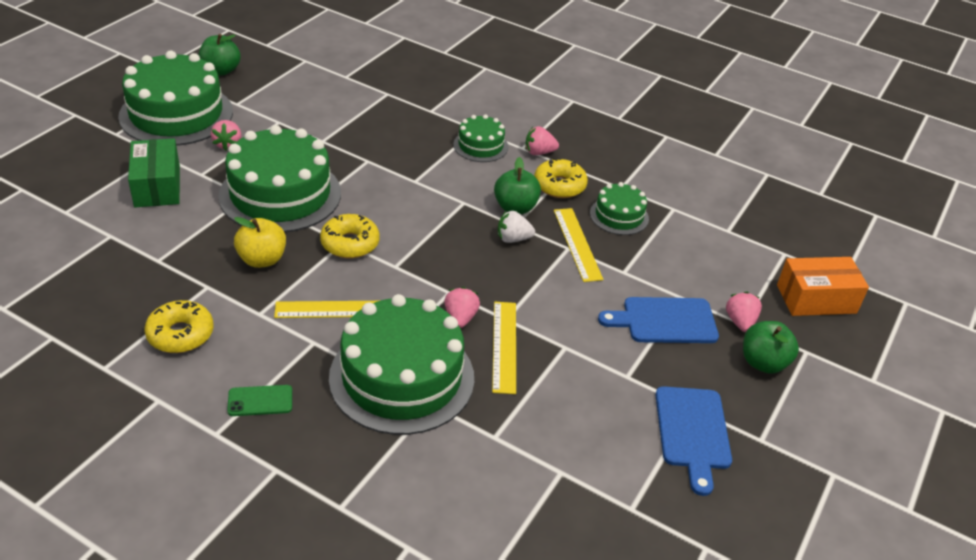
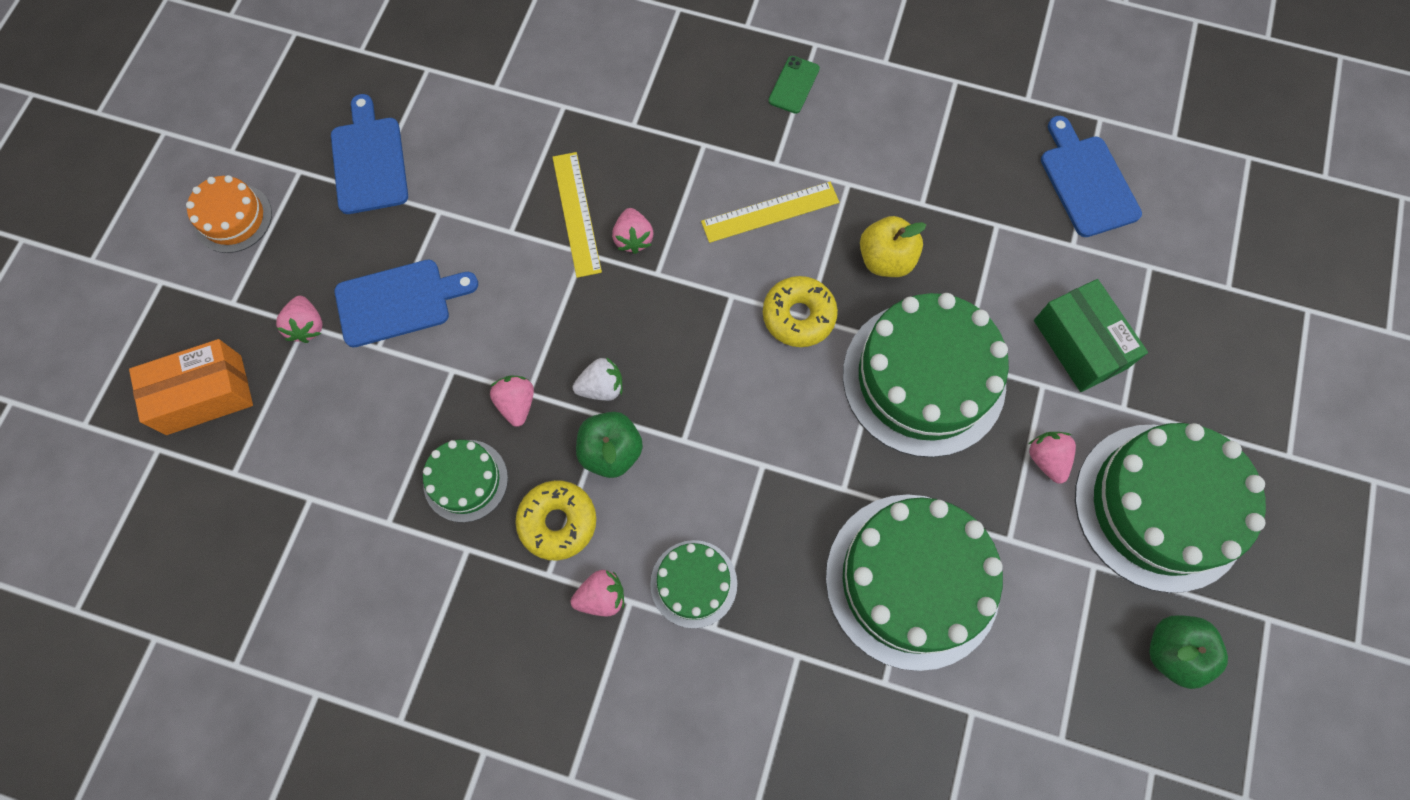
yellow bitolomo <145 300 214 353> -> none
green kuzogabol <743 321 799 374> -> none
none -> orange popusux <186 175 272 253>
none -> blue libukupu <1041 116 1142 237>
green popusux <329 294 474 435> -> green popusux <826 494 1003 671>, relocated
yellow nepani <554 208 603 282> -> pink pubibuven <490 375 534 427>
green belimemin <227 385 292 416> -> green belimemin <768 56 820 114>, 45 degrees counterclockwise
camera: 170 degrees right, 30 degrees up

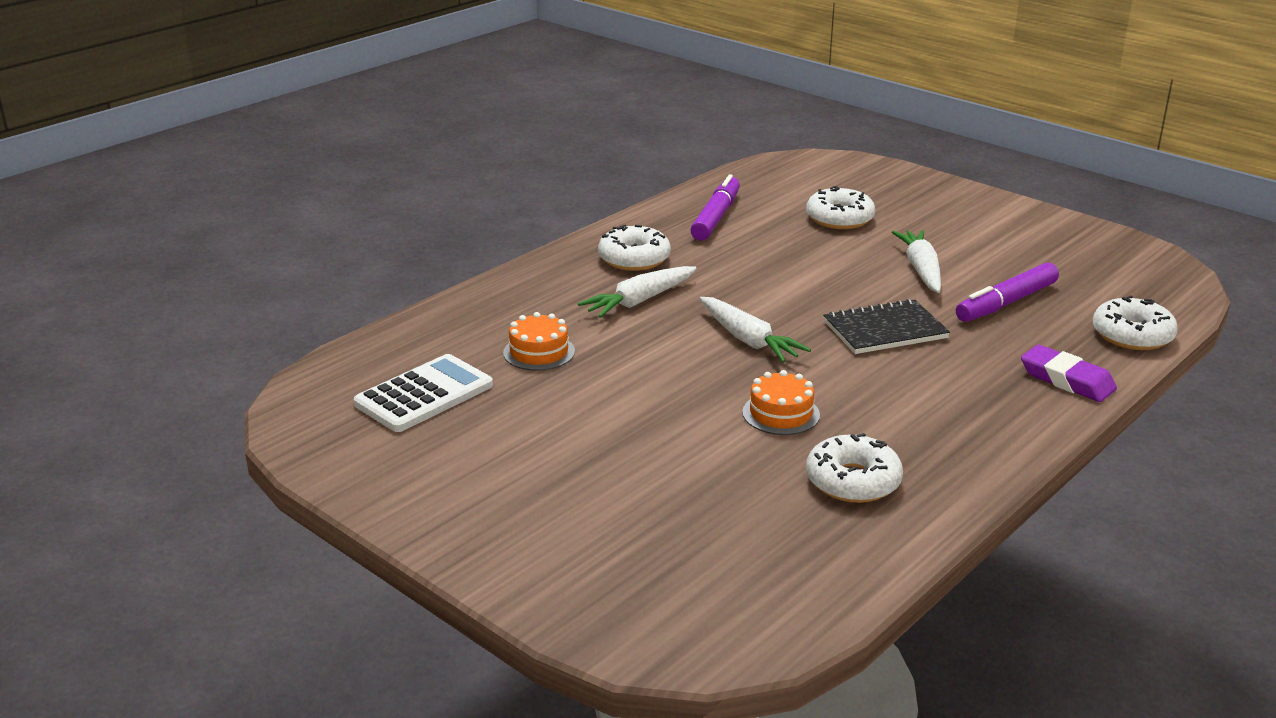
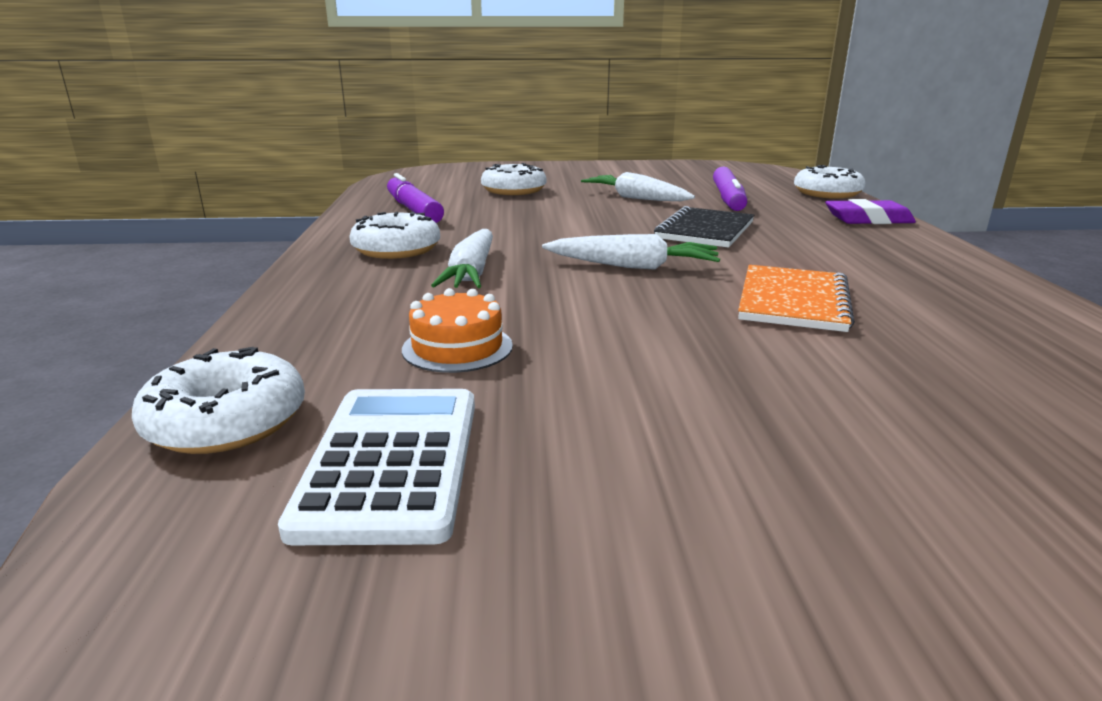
white bitolomo <806 433 903 503> -> white bitolomo <132 347 305 454>, relocated
orange popusux <742 370 820 435> -> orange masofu <738 265 855 332>
camera: 45 degrees left, 5 degrees down

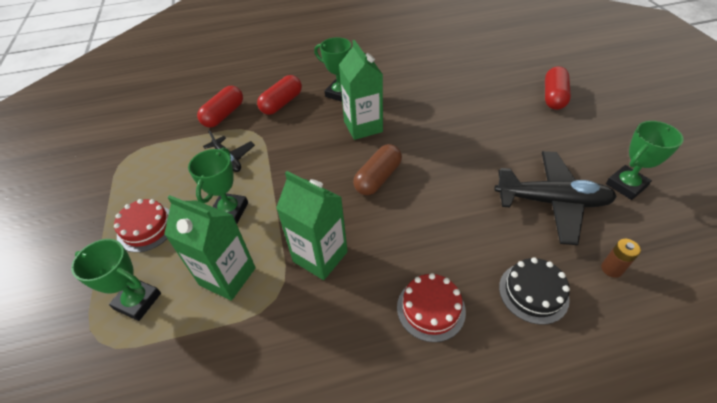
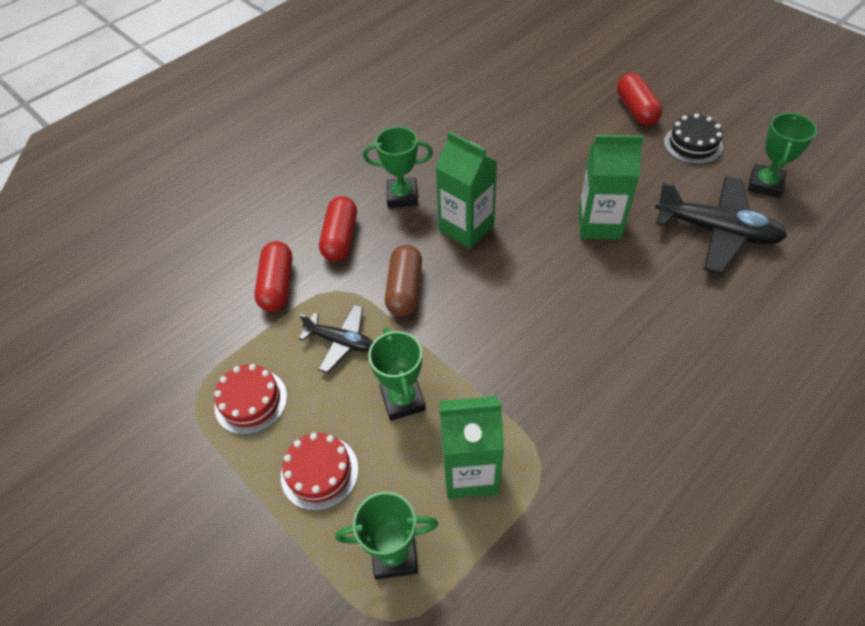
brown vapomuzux <601 239 641 278> -> none
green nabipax <276 171 348 280> -> green nabipax <578 135 644 240>, relocated
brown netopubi <353 144 402 195> -> brown netopubi <385 244 422 316>, relocated
red popusux <397 273 466 342> -> red popusux <214 364 287 435>, relocated
black popusux <499 257 570 324> -> black popusux <664 114 723 164>, relocated
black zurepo <495 151 617 245> -> black zurepo <655 176 787 275>, 45 degrees clockwise
camera: 30 degrees left, 5 degrees up

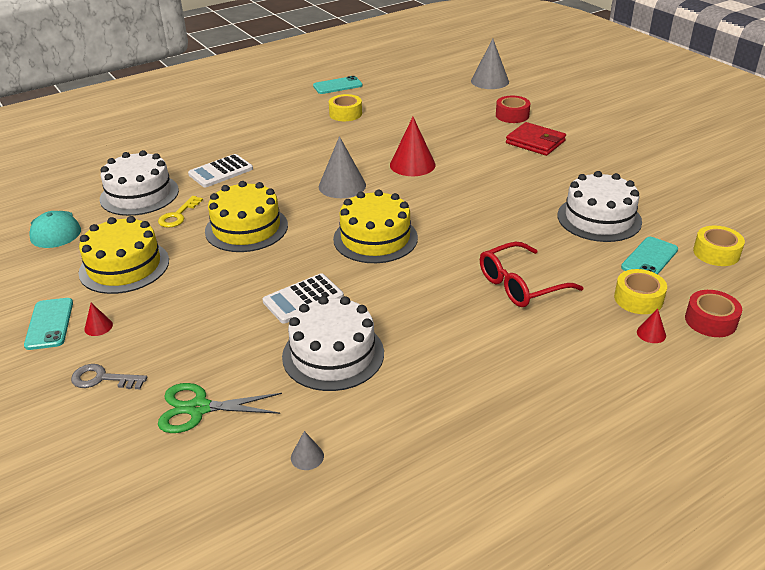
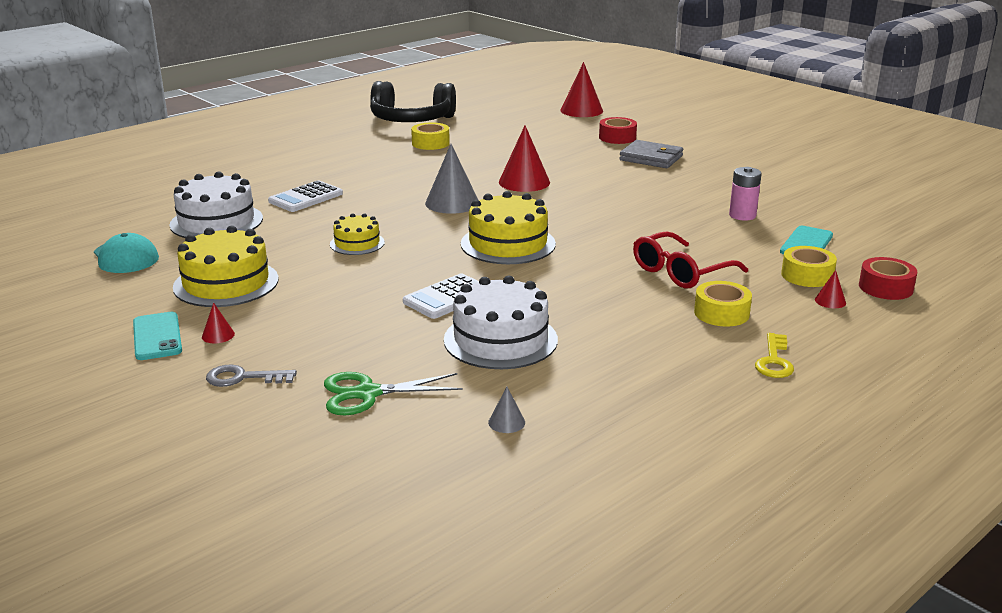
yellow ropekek <158 196 203 228> -> yellow ropekek <755 333 794 378>, relocated
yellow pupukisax <693 225 745 266> -> yellow pupukisax <694 281 752 326>, relocated
turquoise belimemin <313 76 363 94> -> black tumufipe <370 81 456 122>
white popusux <558 171 642 242> -> pink vapomuzux <729 167 762 221>
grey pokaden <471 39 509 89> -> red pokaden <560 62 603 117>
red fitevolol <506 122 566 156> -> grey fitevolol <619 140 683 168>
yellow popusux <205 181 288 252> -> yellow popusux <330 213 385 255>, x0.57
camera: 10 degrees left, 10 degrees down

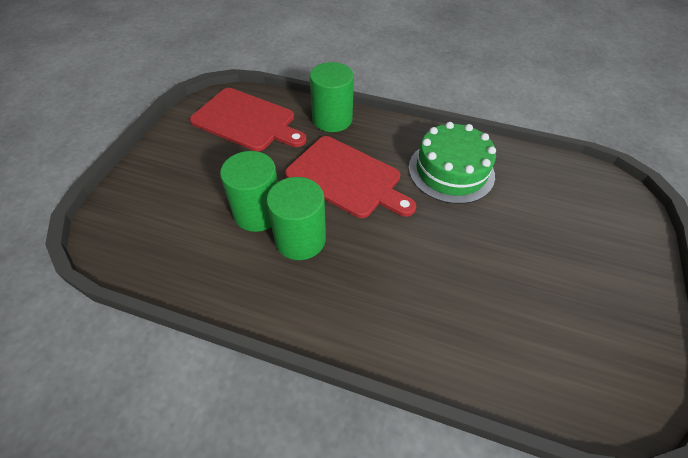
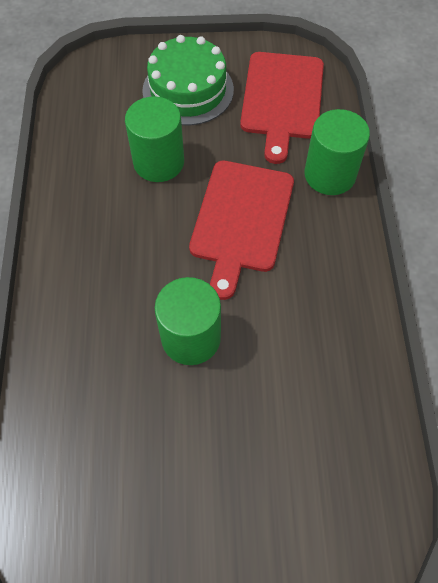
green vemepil <266 177 326 260> -> green vemepil <155 277 221 365>, relocated
green popusux <409 122 496 204> -> green popusux <142 35 234 125>, relocated
camera: 70 degrees right, 10 degrees up

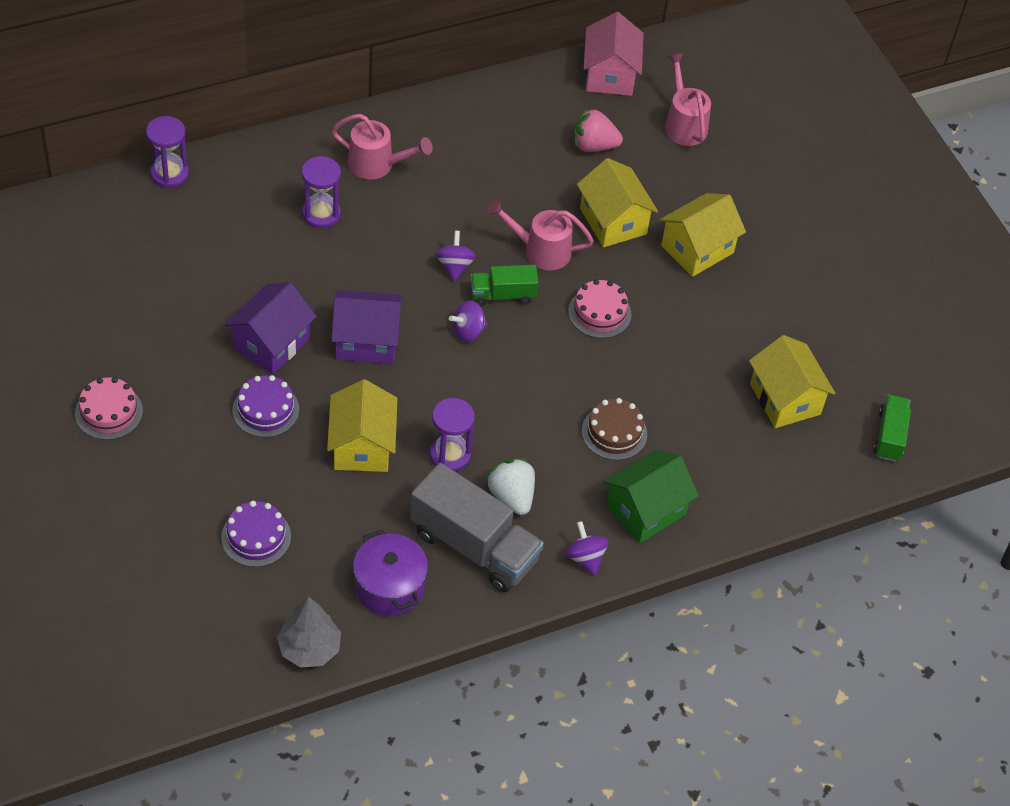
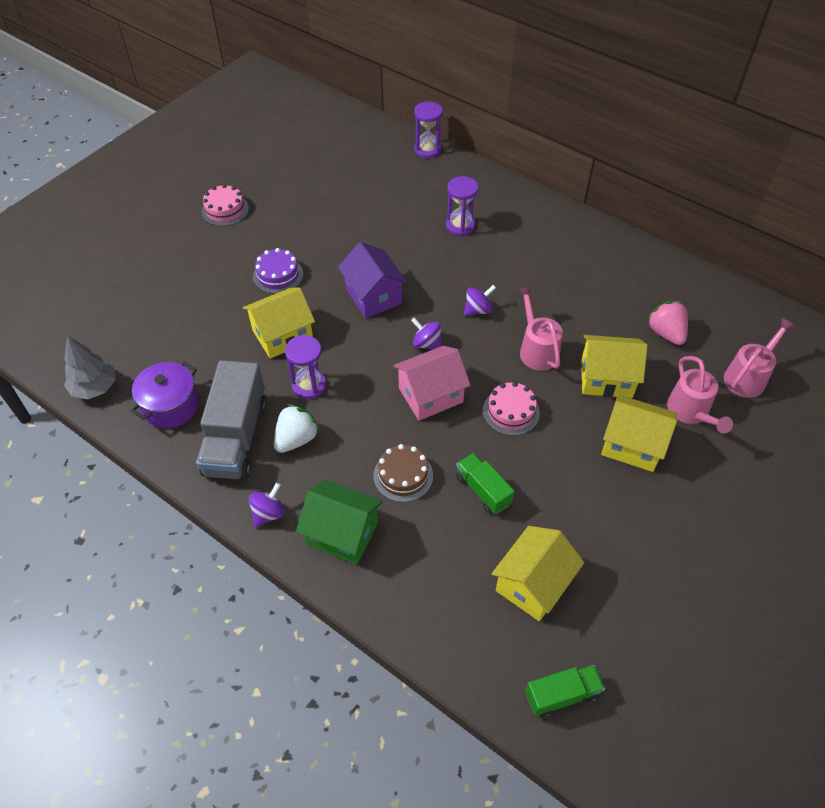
purple popusux <221 501 291 567> -> none
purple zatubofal <224 282 317 374> -> none
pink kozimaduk <331 114 433 180> -> pink kozimaduk <667 356 733 434>, relocated
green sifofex <471 265 539 306> -> green sifofex <456 453 515 514>, relocated
pink zatubofal <583 12 644 96> -> pink zatubofal <393 346 471 421>, relocated
yellow zatubofal <577 158 658 247> -> yellow zatubofal <581 335 648 398>, 60 degrees clockwise
camera: 65 degrees right, 0 degrees up

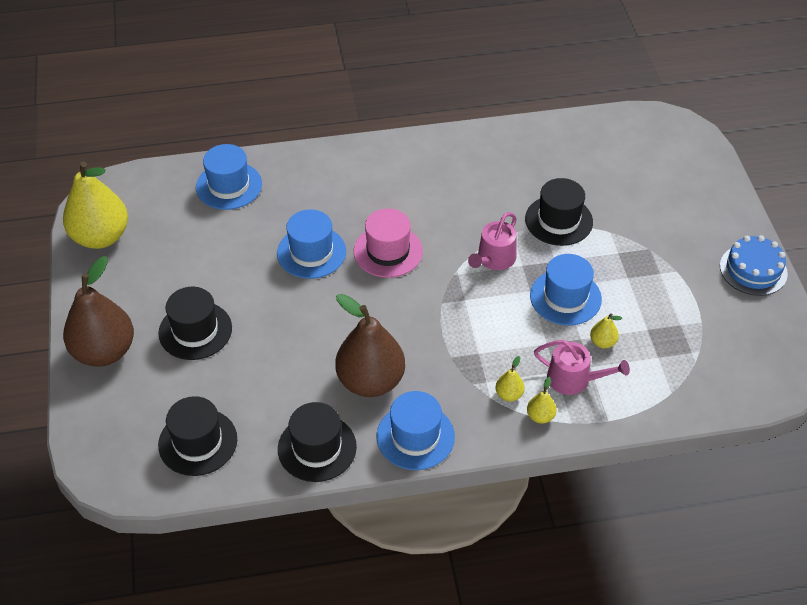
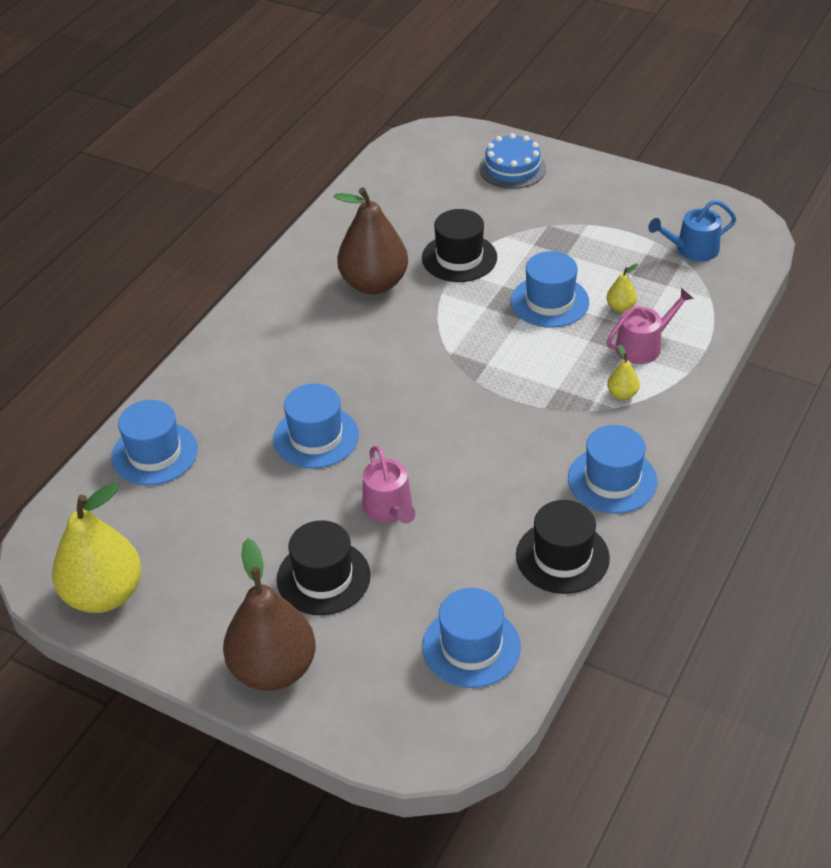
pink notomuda <354 208 423 278> -> none
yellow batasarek <527 377 557 424> -> none
none -> blue kozimaduk <648 200 736 261>
brown batasarek <336 294 405 397> -> brown batasarek <334 187 408 294>, relocated
pink kozimaduk <468 212 517 270> -> pink kozimaduk <362 446 416 523>, relocated
blue popusux <720 235 788 296> -> blue popusux <479 133 546 189>, relocated
black notomuda <158 396 237 476> -> blue notomuda <422 588 521 688>
camera: 50 degrees left, 5 degrees down

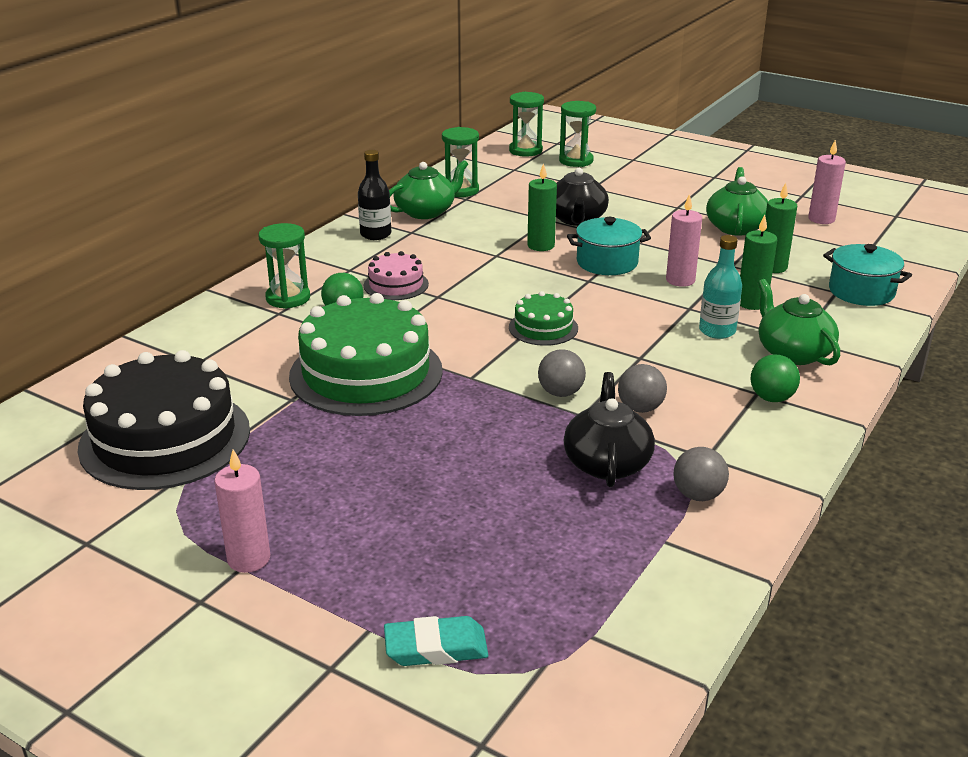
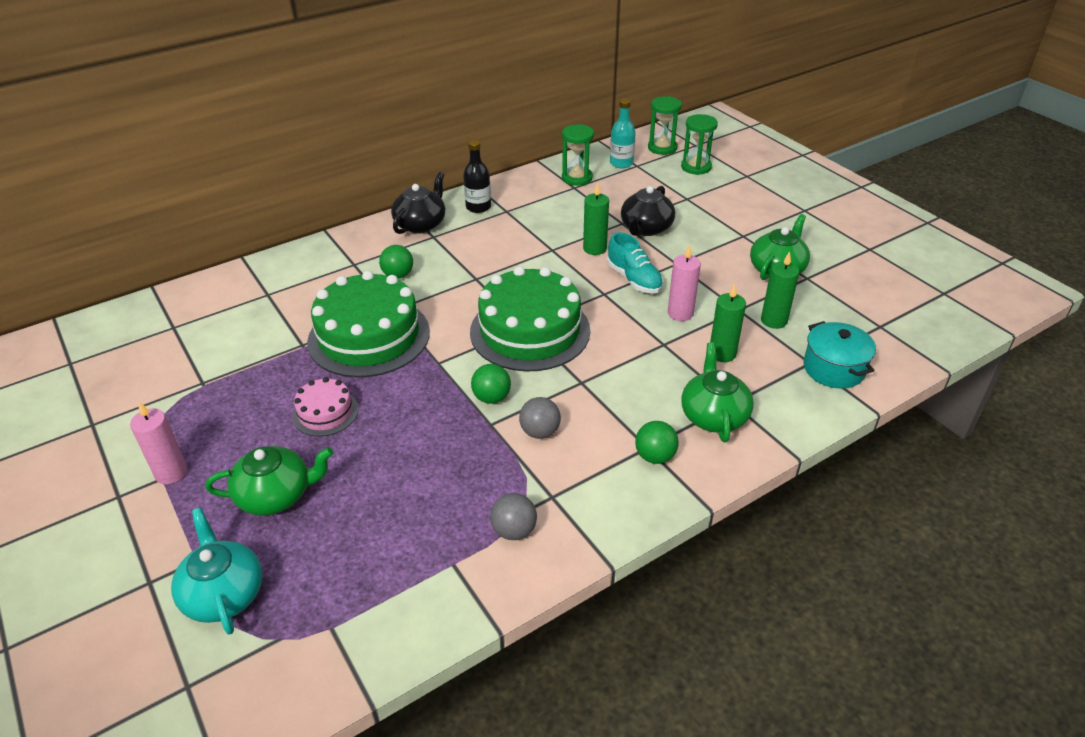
black popusux <77 350 250 490> -> none
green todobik <259 223 310 309> -> none
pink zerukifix <808 140 846 224> -> none
pink popusux <364 251 429 300> -> pink popusux <292 377 359 437>, relocated
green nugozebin <389 160 468 219> -> green nugozebin <206 446 333 516>, relocated
black nugozebin <564 372 655 487> -> black nugozebin <391 172 445 234>, relocated
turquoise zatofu <699 235 742 339> -> turquoise zatofu <610 99 636 168>, relocated
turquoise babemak <384 616 488 666> -> turquoise nugozebin <171 508 262 635>
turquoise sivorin <567 217 651 275> -> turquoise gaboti <607 232 664 294>
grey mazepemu <538 349 586 397> -> green mazepemu <471 364 511 404>
green popusux <509 291 578 346> -> green popusux <470 266 590 372>, x2.05
camera: 25 degrees right, 10 degrees up

